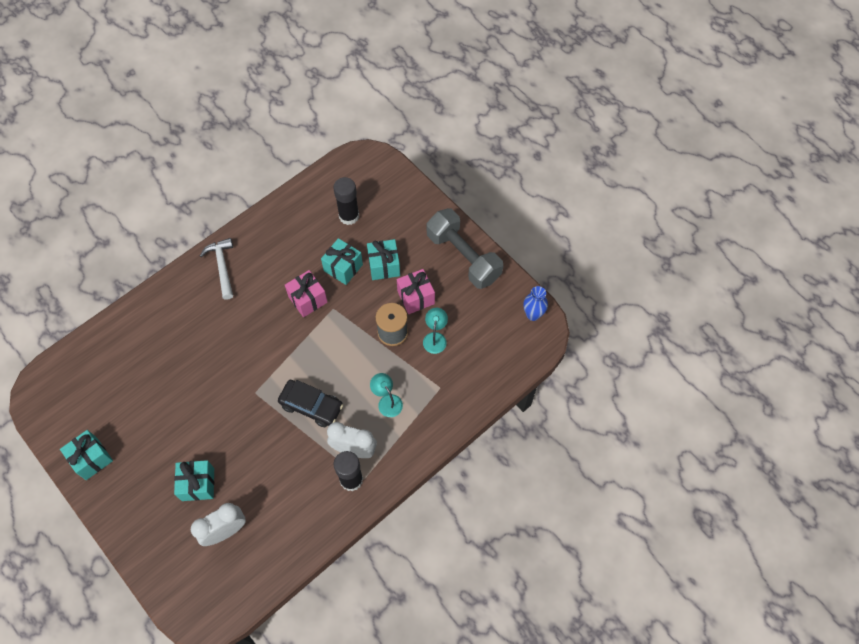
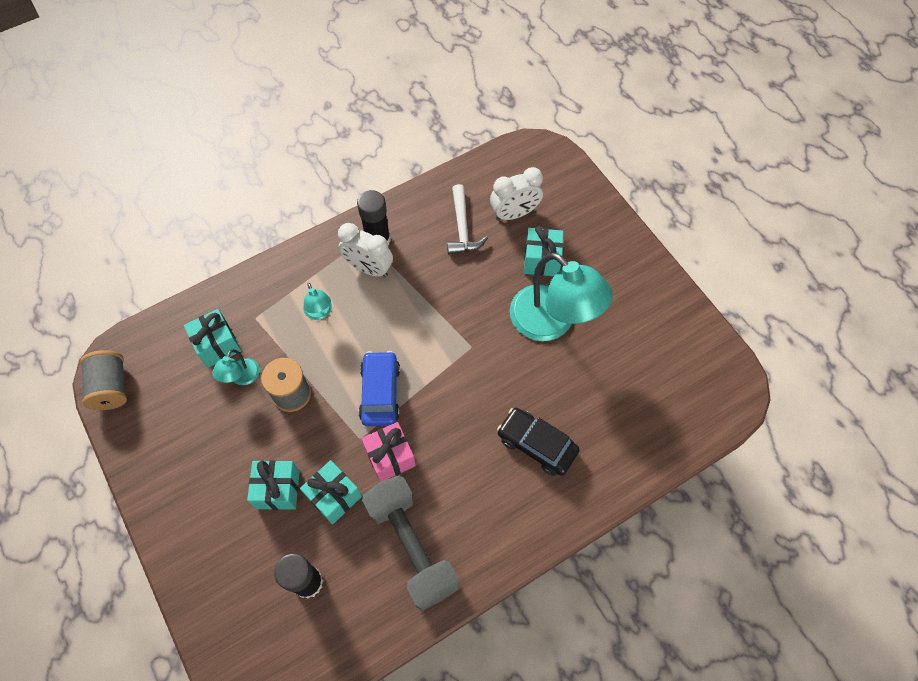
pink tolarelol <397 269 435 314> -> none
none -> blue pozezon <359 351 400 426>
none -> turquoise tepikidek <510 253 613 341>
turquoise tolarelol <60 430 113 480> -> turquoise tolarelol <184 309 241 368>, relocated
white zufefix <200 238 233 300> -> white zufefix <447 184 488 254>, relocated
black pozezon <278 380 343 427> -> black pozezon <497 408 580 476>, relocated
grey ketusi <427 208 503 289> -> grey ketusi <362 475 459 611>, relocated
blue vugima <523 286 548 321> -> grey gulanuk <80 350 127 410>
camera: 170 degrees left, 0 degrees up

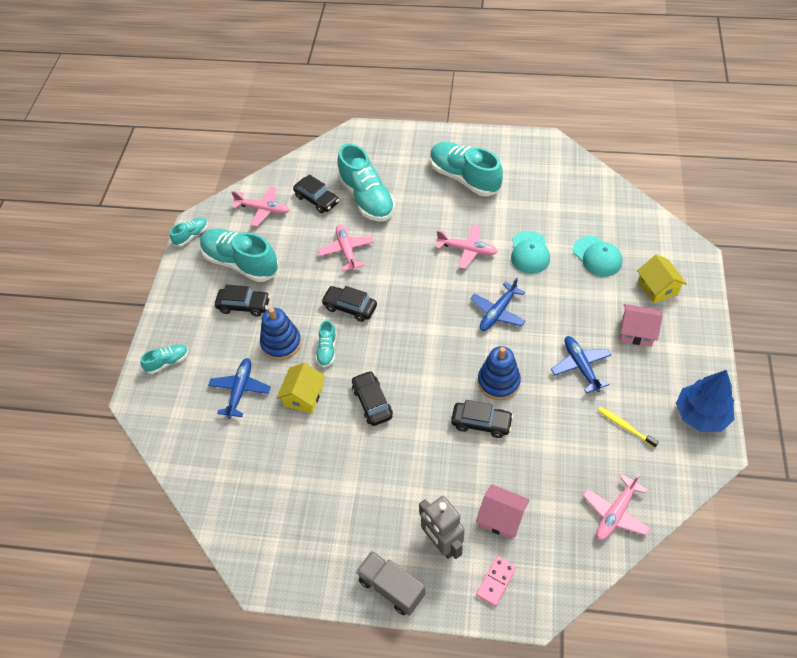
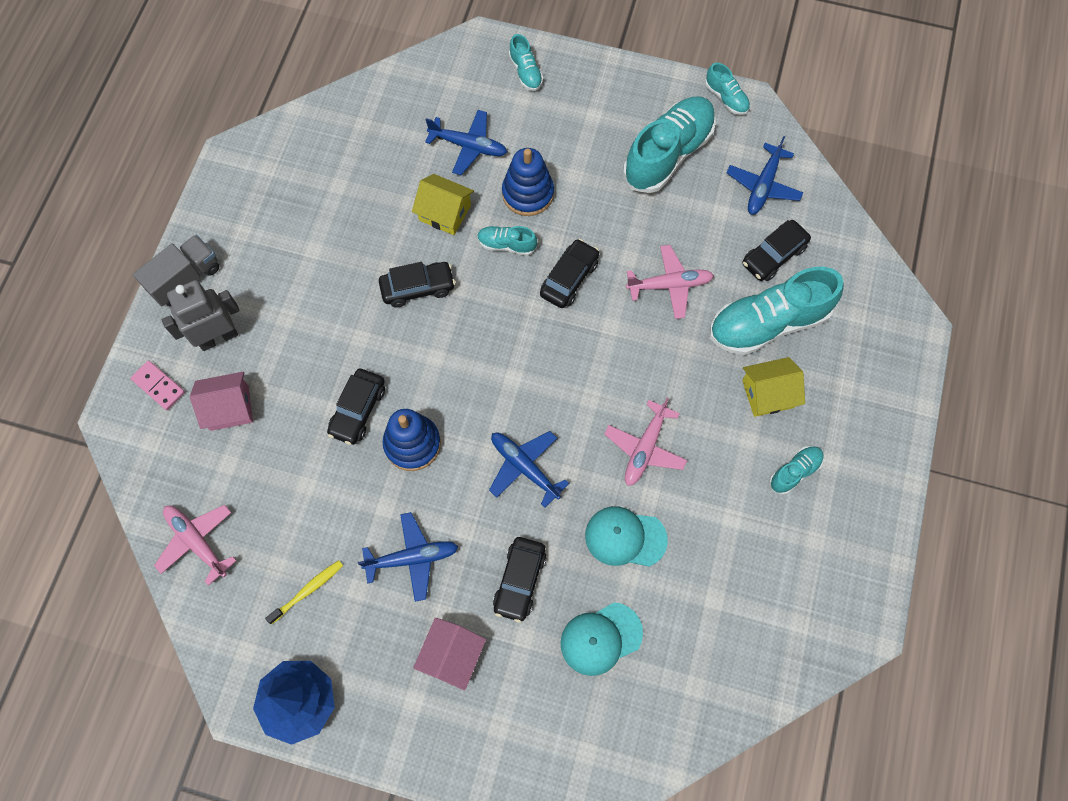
black pozezon <215 284 270 317> -> black pozezon <493 537 546 623>, relocated
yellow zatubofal <637 254 687 303> -> yellow zatubofal <742 357 805 417>, relocated
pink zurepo <232 186 289 227> -> blue zurepo <726 136 803 215>
pink zatubofal <476 484 529 540> -> pink zatubofal <190 372 253 431>, 45 degrees clockwise
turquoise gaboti <430 142 503 196> -> turquoise gaboti <769 446 824 495>, x0.47
camera: 95 degrees right, 15 degrees up

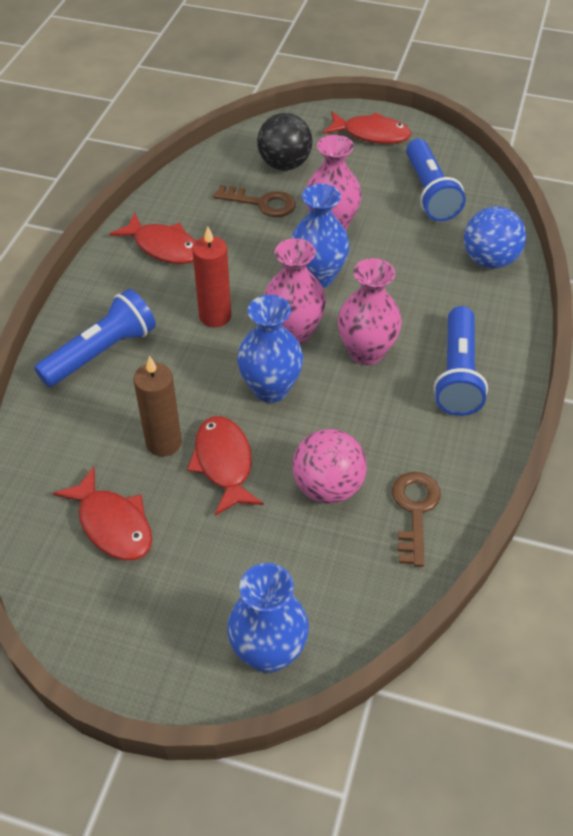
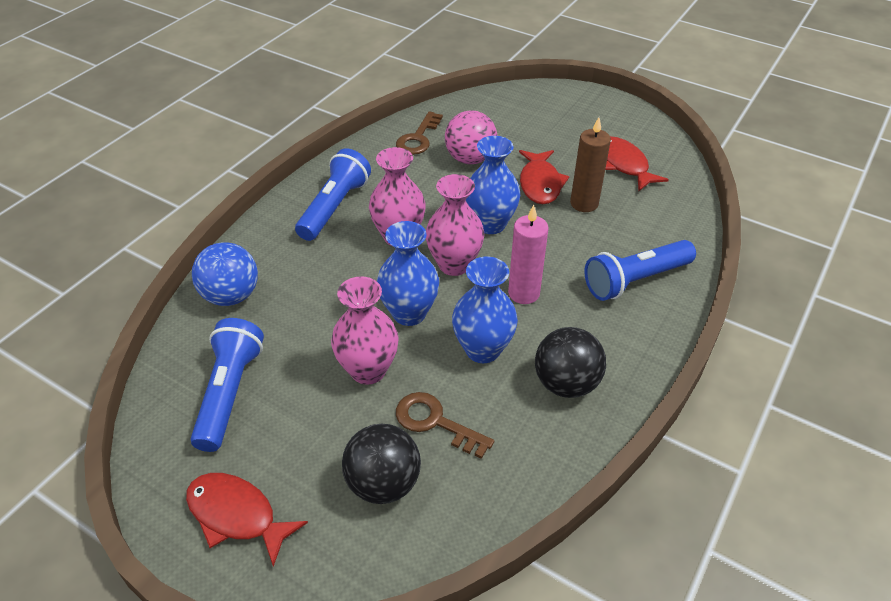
blue vugima <227 563 309 673> -> blue vugima <452 257 518 363>, relocated
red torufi <110 213 196 264> -> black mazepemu <535 327 606 398>
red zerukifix <192 227 231 327> -> pink zerukifix <508 205 549 304>
camera: 165 degrees left, 5 degrees down

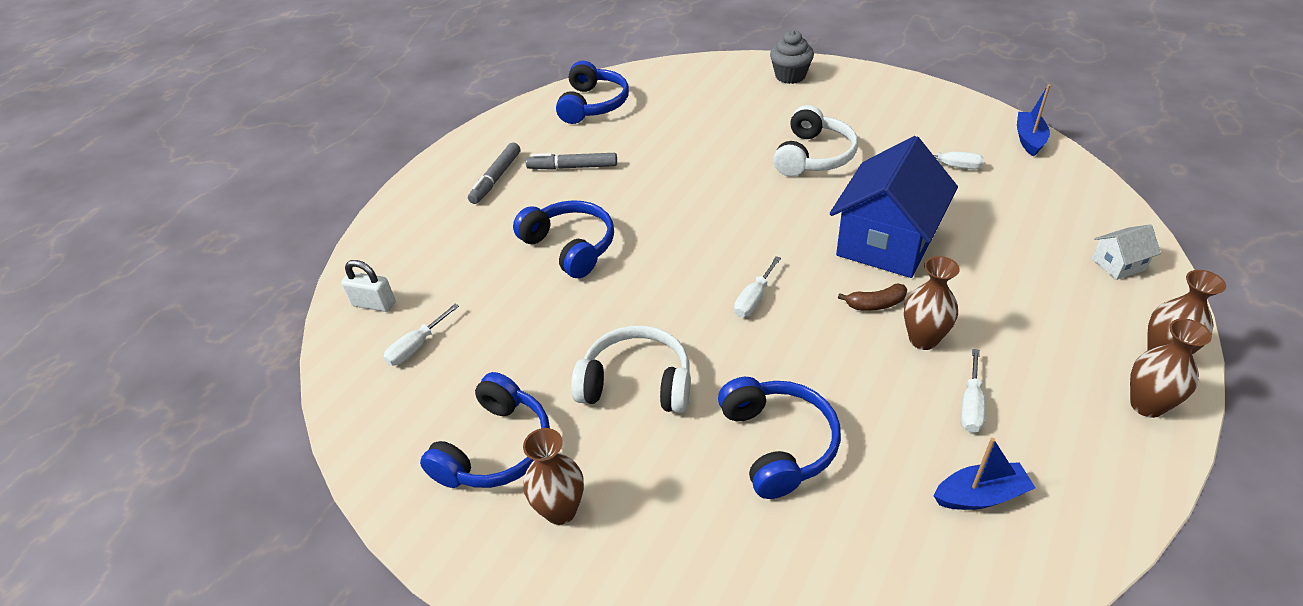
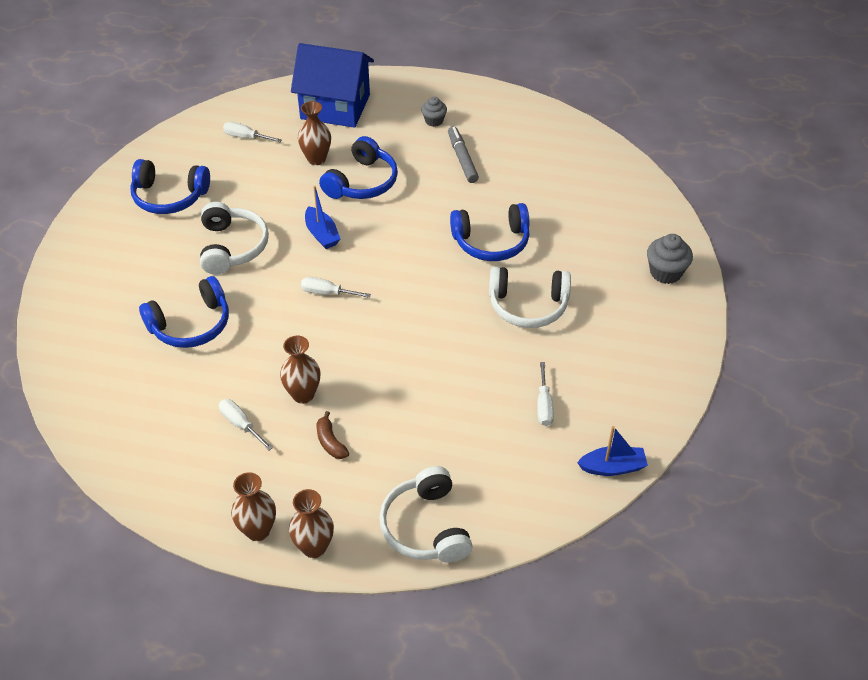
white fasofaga <341 260 395 312> -> none
brown vugima <523 428 584 525> -> brown vugima <298 101 331 165>, relocated
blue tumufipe <556 61 629 124> -> blue tumufipe <450 203 530 261>, relocated
blue zatubofal <830 136 958 278> -> blue zatubofal <291 43 374 128>, relocated
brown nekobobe <838 283 907 311> -> brown nekobobe <317 411 349 459>, relocated
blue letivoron <934 438 1036 510> -> blue letivoron <305 186 340 249>, relocated
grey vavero <468 142 520 204> -> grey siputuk <421 97 447 127>
white zatubofal <1092 224 1161 280> -> white tumufipe <379 466 473 562>
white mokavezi <960 349 986 433> -> white mokavezi <219 399 273 450>, 45 degrees clockwise
camera: 70 degrees right, 5 degrees up

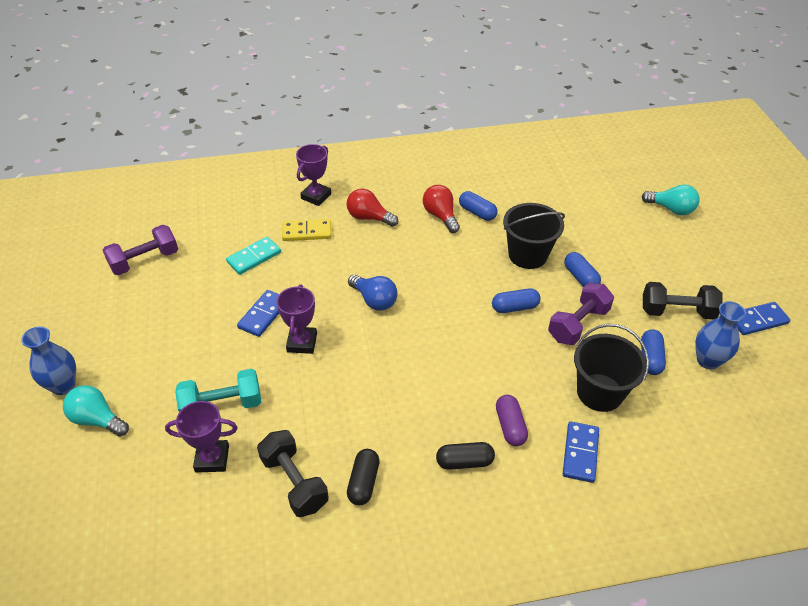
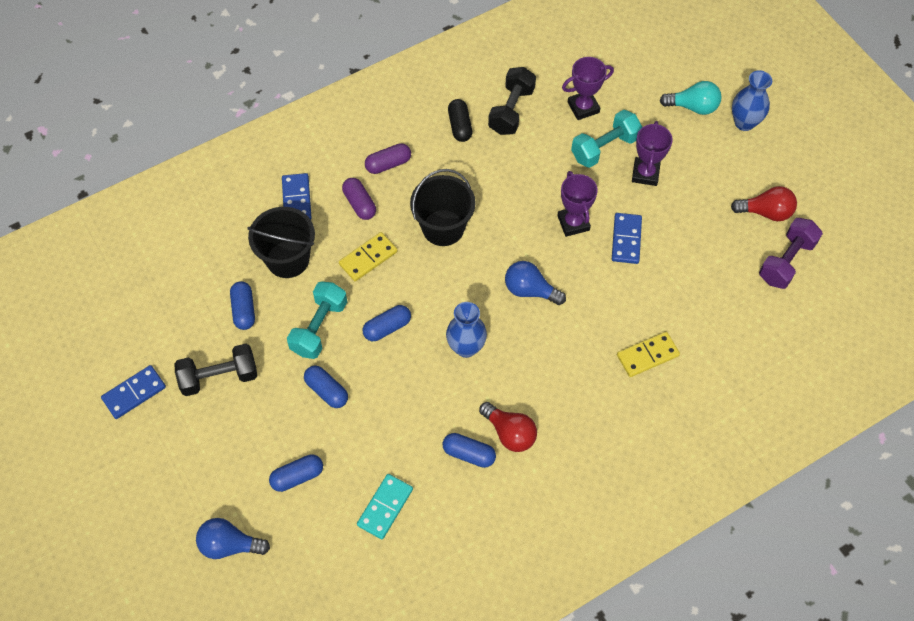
none -> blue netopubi <269 454 323 492>
none -> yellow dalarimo <339 232 397 281>
turquoise dalarimo <226 237 281 275> -> turquoise dalarimo <357 474 413 539>, relocated
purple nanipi <296 144 331 206> -> purple nanipi <632 121 673 186>, relocated
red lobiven <347 189 398 227> -> red lobiven <731 186 797 221>, relocated
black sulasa <503 203 565 269> -> black sulasa <410 169 476 246>, relocated
blue vugima <695 302 746 369> -> blue vugima <446 302 487 358>, relocated
black netopubi <436 442 495 470> -> purple netopubi <365 143 411 174>
purple ketusi <548 283 614 345> -> turquoise ketusi <287 281 347 359>
turquoise lobiven <641 185 700 215> -> blue lobiven <196 518 270 559>
black ketusi <257 430 329 517> -> black ketusi <488 67 536 135>, 75 degrees clockwise
camera: 160 degrees right, 15 degrees up

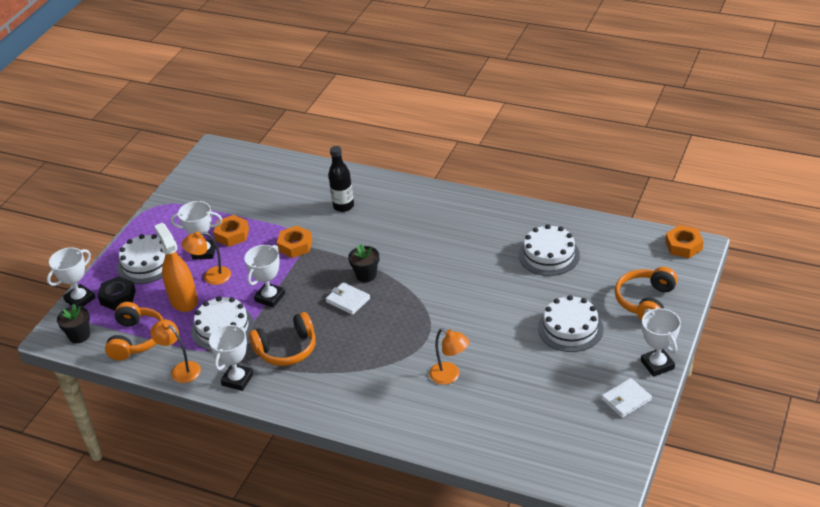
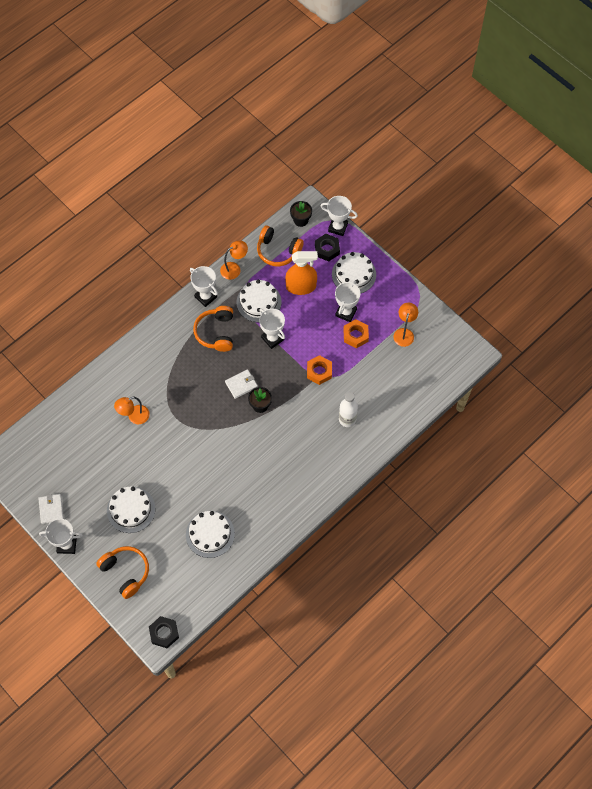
orange tepikidek <181 231 231 285> -> orange tepikidek <393 303 418 347>, relocated
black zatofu <328 146 354 212> -> white zatofu <339 392 358 427>
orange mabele <665 225 704 258> -> black mabele <149 616 179 648>
white nanipi <47 248 96 307> -> white nanipi <321 196 358 236>, 45 degrees counterclockwise
camera: 110 degrees right, 25 degrees up

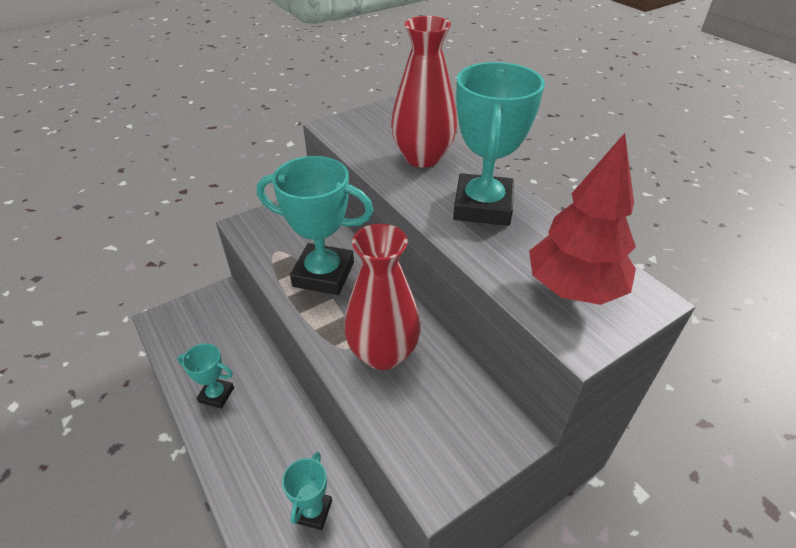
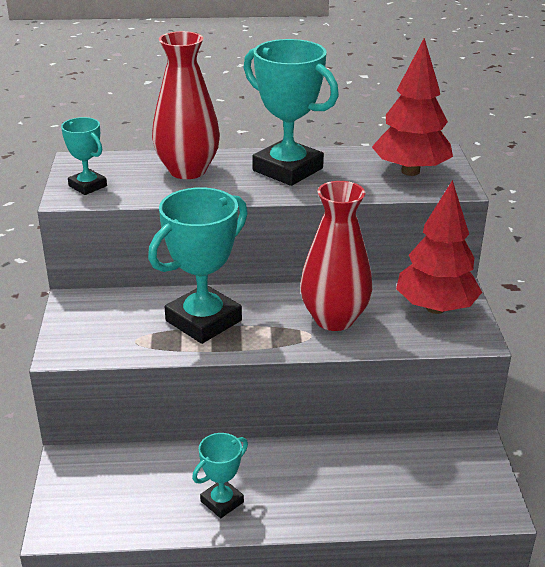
none -> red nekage <396 180 482 314>
turquoise nanipi <282 452 332 530> -> turquoise nanipi <61 117 107 195>, relocated
camera: 60 degrees left, 10 degrees down

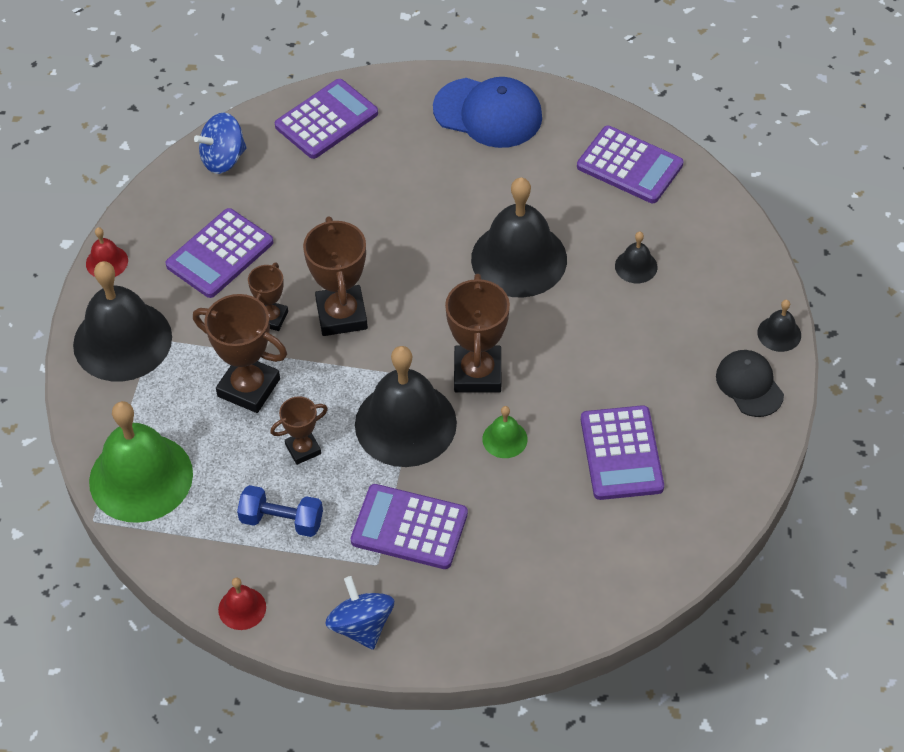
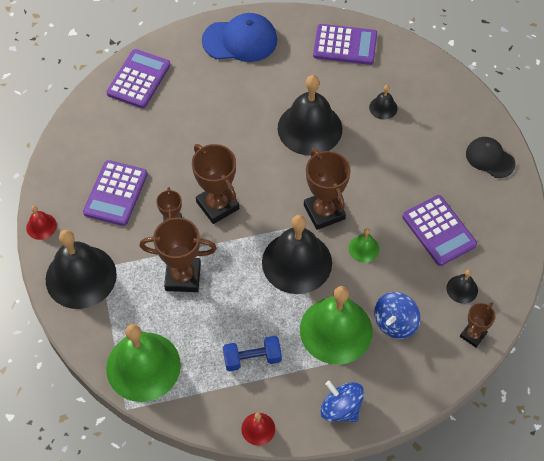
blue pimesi <194 113 247 174> -> blue pimesi <374 292 420 339>, relocated
brown nanipi <270 396 328 465> -> brown nanipi <460 302 496 348>, relocated
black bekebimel <757 300 801 352> -> black bekebimel <446 270 478 304>, relocated
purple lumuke <351 484 468 569> -> green bekebimel <300 286 373 365>
camera: 25 degrees left, 5 degrees up

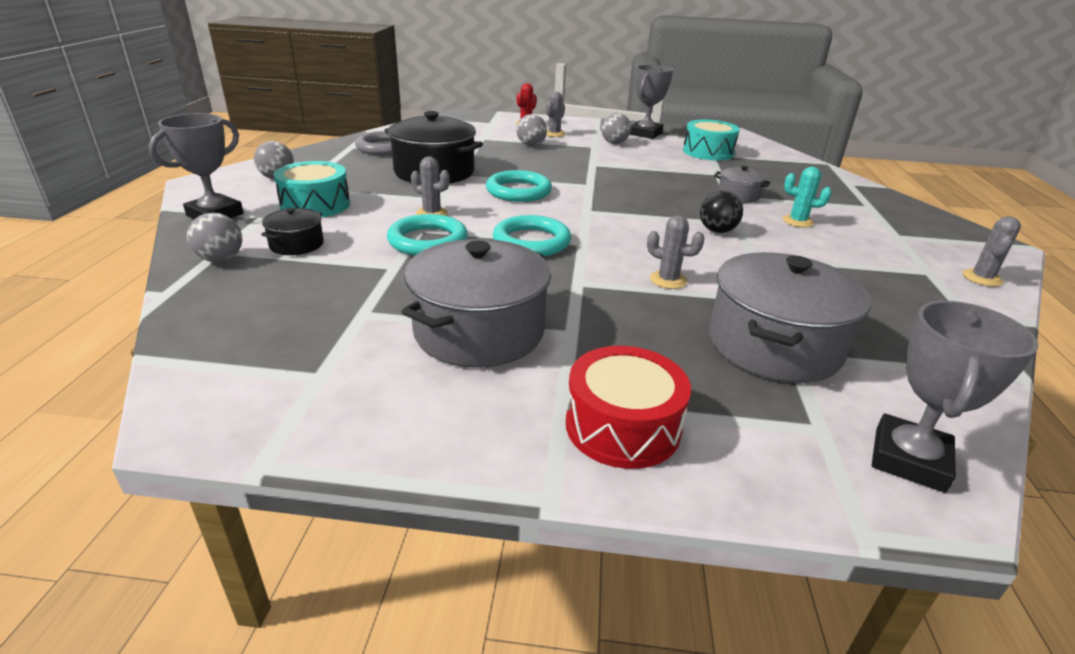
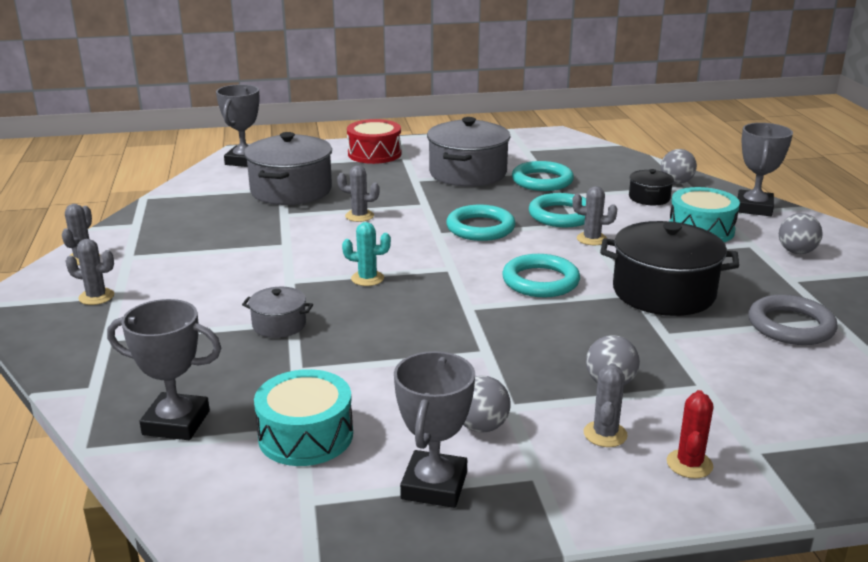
black mazepemu <700 191 743 233> -> none
none -> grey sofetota <66 239 114 305>
none -> grey nanipi <107 299 221 440>
none -> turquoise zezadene <512 161 574 191>
turquoise sofetota <783 167 832 227> -> turquoise sofetota <342 222 391 286>, relocated
camera: 165 degrees right, 5 degrees down

